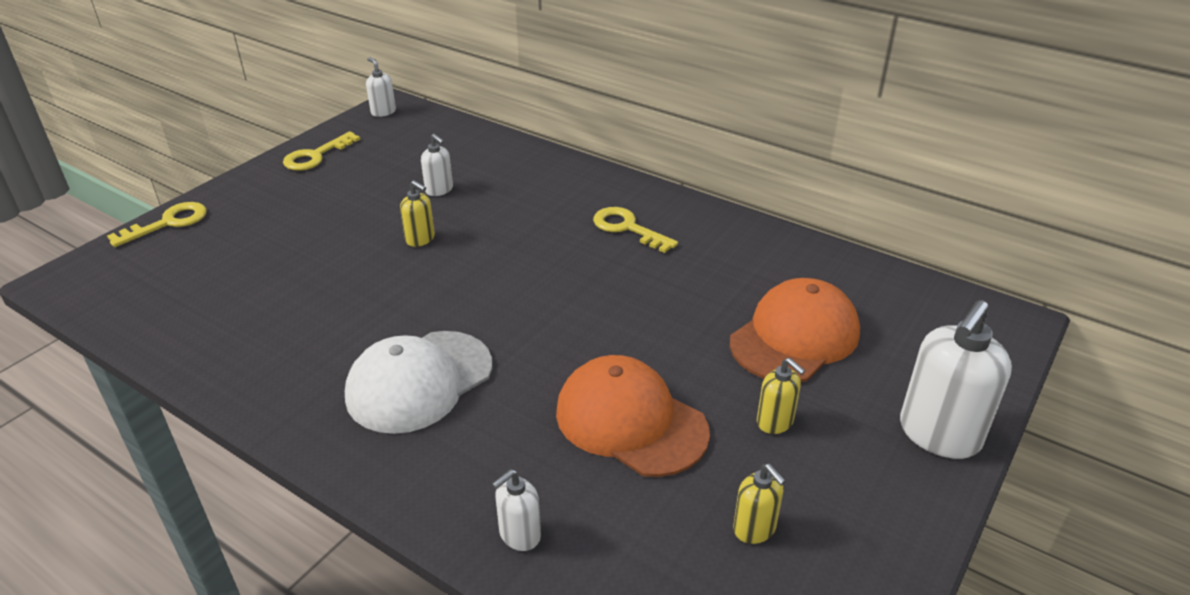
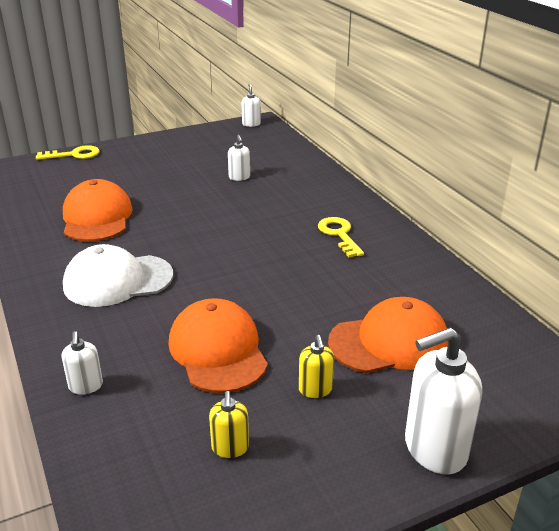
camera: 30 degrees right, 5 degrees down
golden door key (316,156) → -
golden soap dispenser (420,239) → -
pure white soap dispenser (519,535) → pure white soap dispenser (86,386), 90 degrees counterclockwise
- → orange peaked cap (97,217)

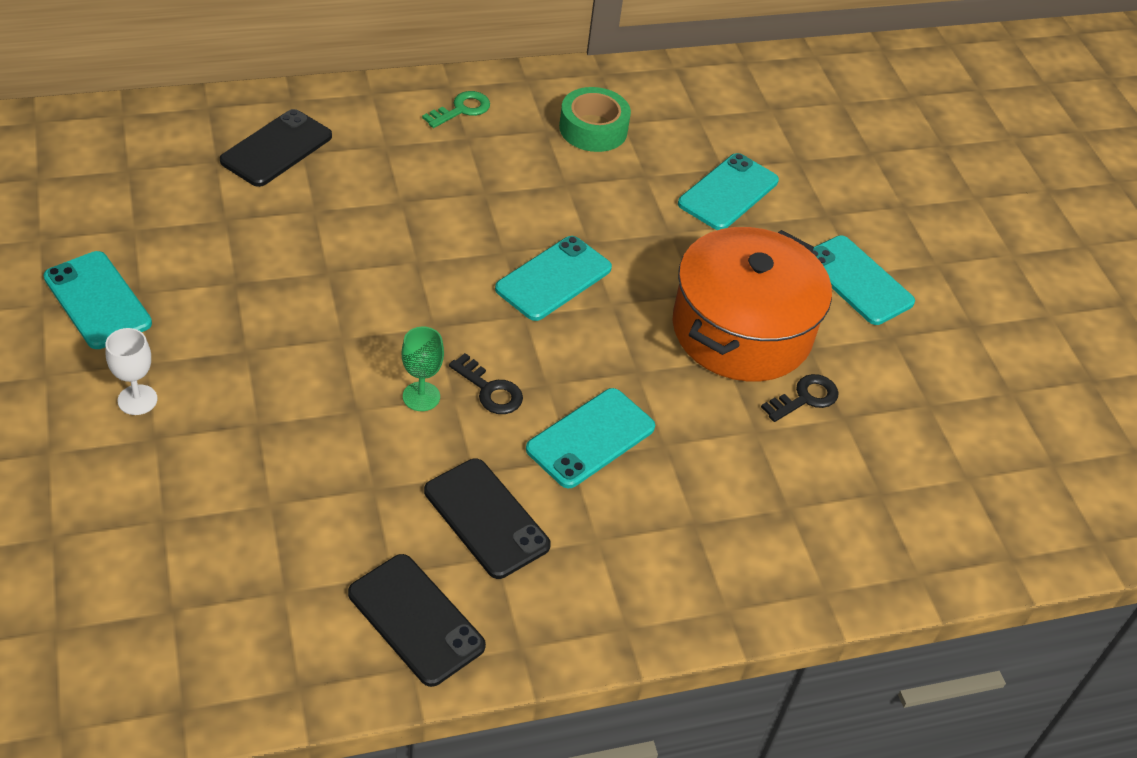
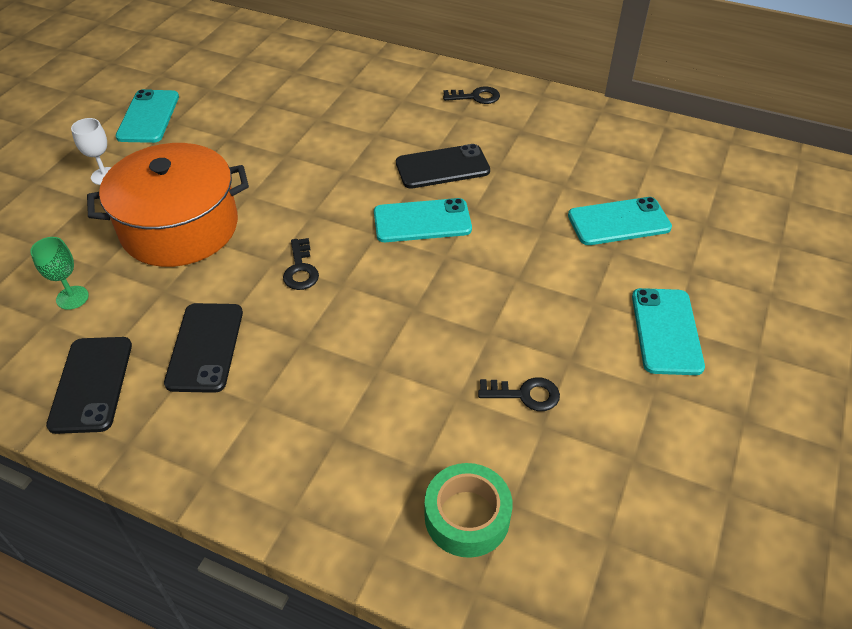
camera: 45 degrees right, 0 degrees up
black phone (276,148) → black phone (442,167), relocated
emerald goblet (421,396) → emerald goblet (72,297), relocated
emerald door key (461,109) → black door key (476,97)
turquoise phone (590,438) → -
emerald sticky tape (593,129) → emerald sticky tape (467,516), relocated
orange cooking pot (742,330) → orange cooking pot (180,227), relocated

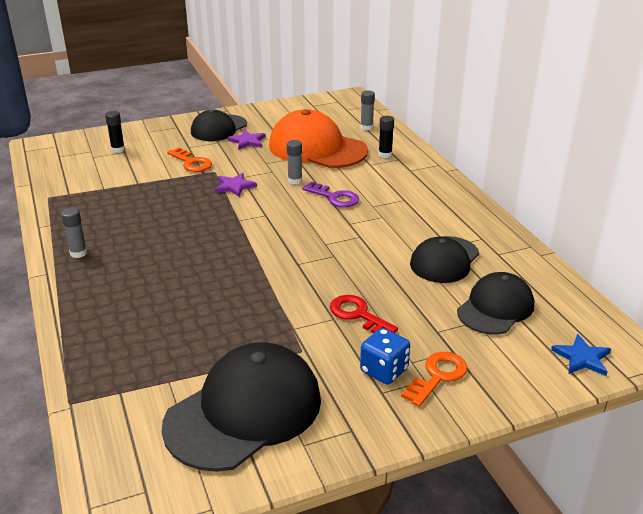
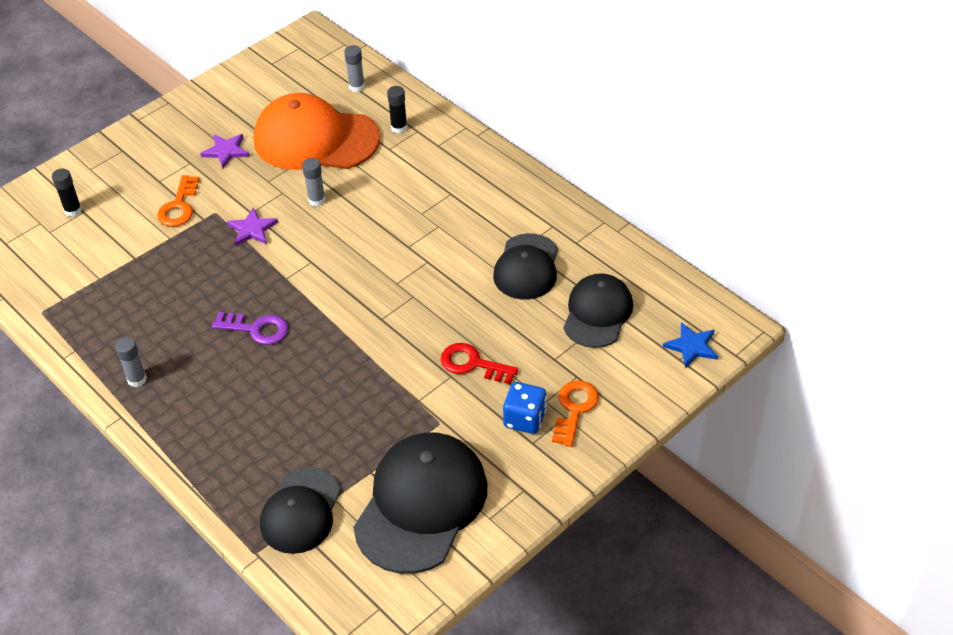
camera: 20 degrees left, 15 degrees up
orange door key (191,163) → orange door key (179,206), 75 degrees clockwise
black peaked cap (218,128) → black peaked cap (301,511), relocated
purple door key (334,197) → purple door key (256,329), relocated

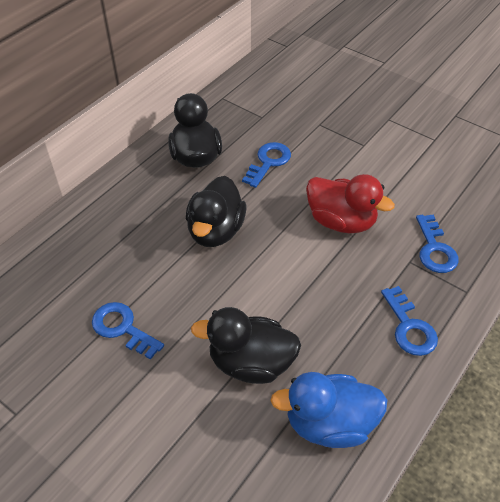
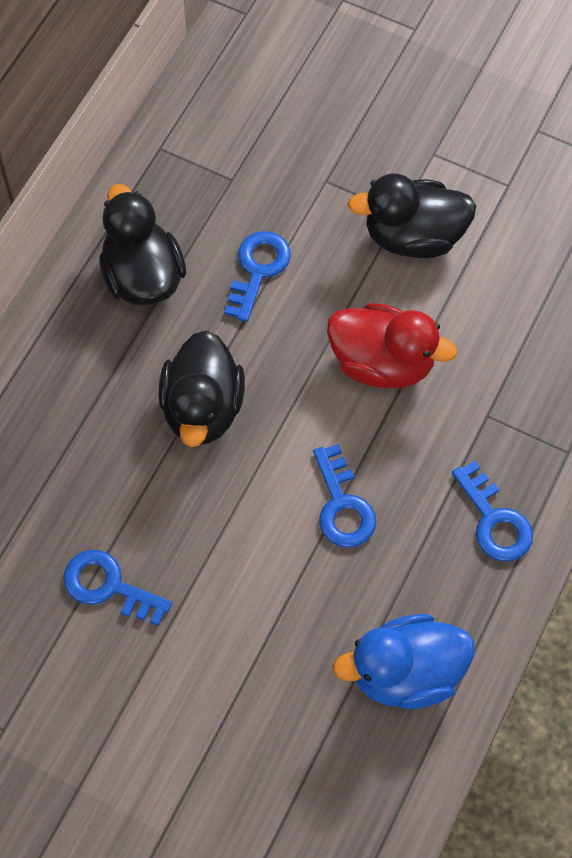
camera: 10 degrees left, 15 degrees up
black duck (251,363) → black duck (413,236), relocated
royal blue door key (434,249) → royal blue door key (342,505), relocated

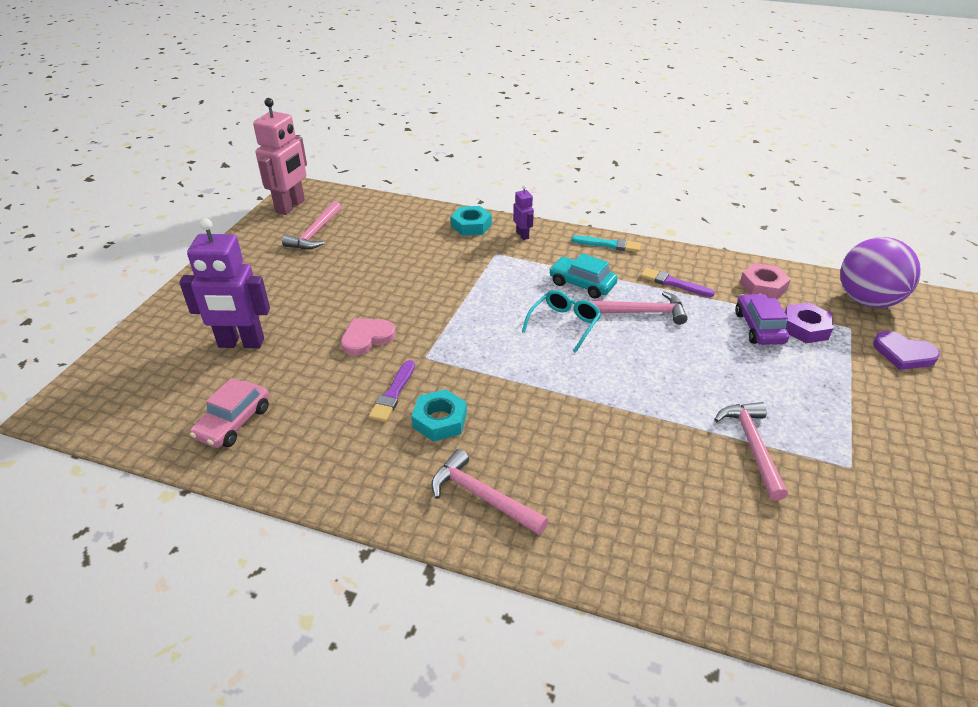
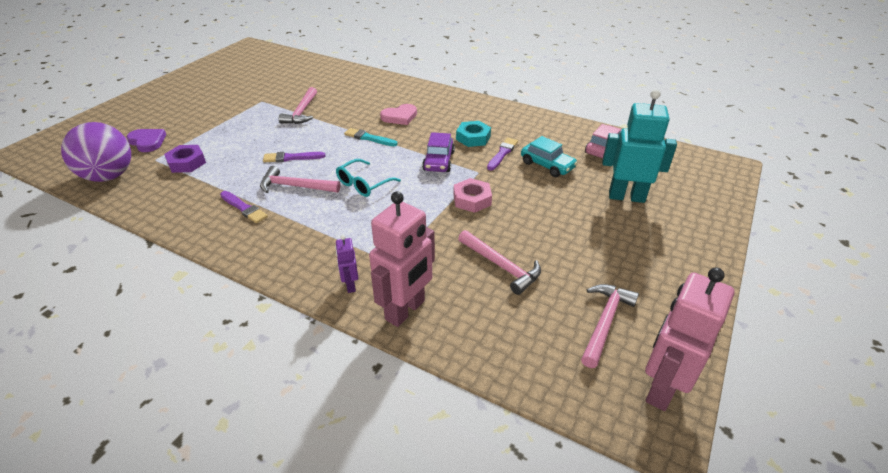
camera: 170 degrees left, 0 degrees up
purple toy robot (241,343) → turquoise toy robot (626,197)
pink heart shape (367,338) → pink heart shape (400,117), relocated
pink claw hammer (482,496) → pink claw hammer (501,266), relocated
turquoise hex nut (471,225) → pink toy robot (405,310)
turquoise toy car (582,284) → turquoise toy car (547,165), relocated
turquoise paintbrush (608,245) → turquoise paintbrush (369,138), relocated
purple toy car (759,327) → purple toy car (439,161), relocated
pink hex nut (763,286) → pink hex nut (472,199), relocated
- → purple paintbrush (291,158)

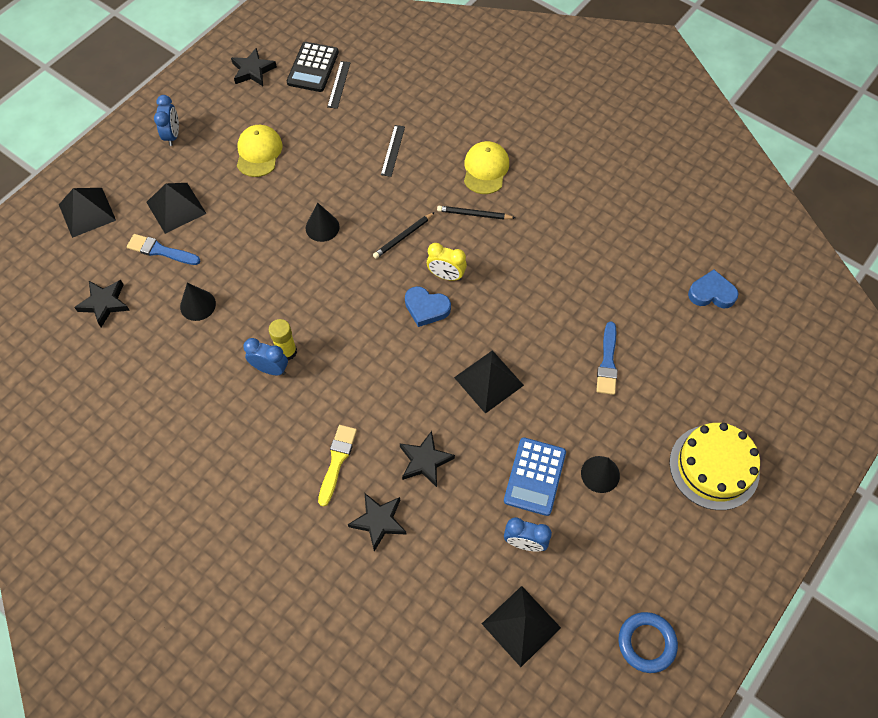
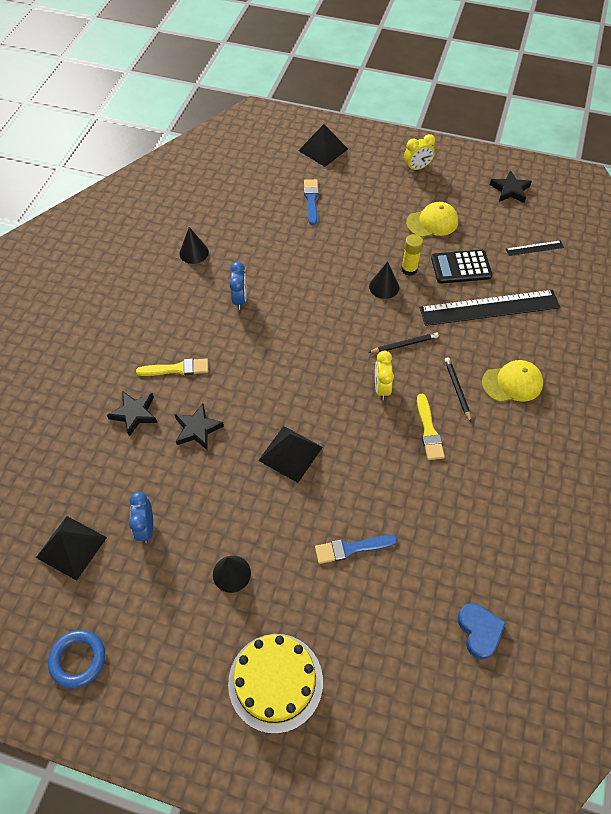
camera: 70 degrees right, 5 degrees down
black star shape (104,303) → -
black pyramid shape (176,207) → -
royal blue clock (172,135) → golden clock (417,168)
black solid cone (197,305) → black solid cone (194,252), relocated
golden glue stick (287,351) → golden glue stick (409,269), relocated
black calculator (313,67) → black calculator (461,267), relocated
black pencil (403,237) → black pencil (404,344), 135 degrees clockwise
black measuring stick (393,150) → black measuring stick (489,308), x2.27
royal blue heart shape (426,308) → -
royal blue calculator (535,476) → -
- → golden paintbrush (429,430)

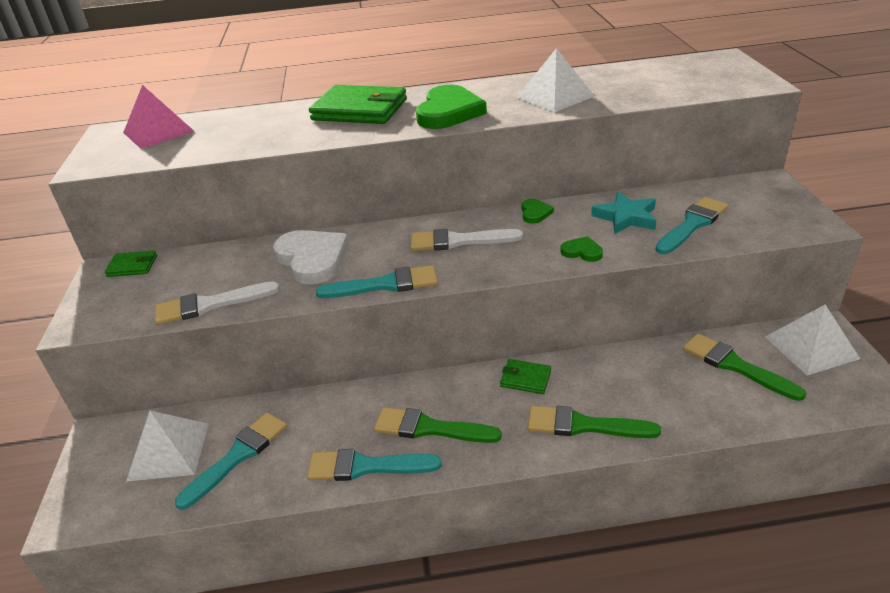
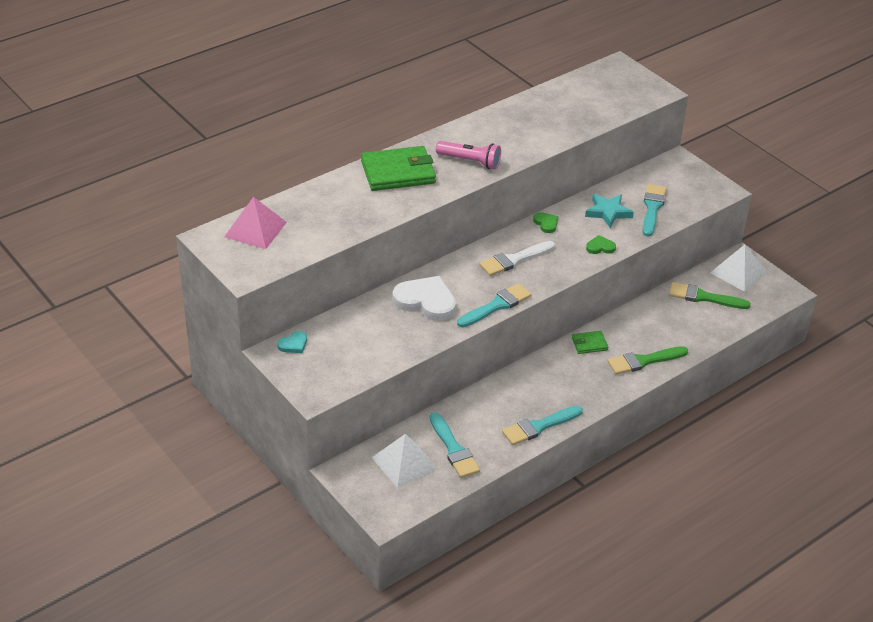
camera: 35 degrees left, 5 degrees up
emerald card wallet (132,266) → turquoise heart shape (293,344)
pure white paintbrush (210,305) → -
turquoise paintbrush (238,456) → turquoise paintbrush (453,449), 150 degrees clockwise
emerald paintbrush (429,428) → -
emerald heart shape (449,112) → pink flashlight (470,161)
pure white pyramid shape (555,96) → -

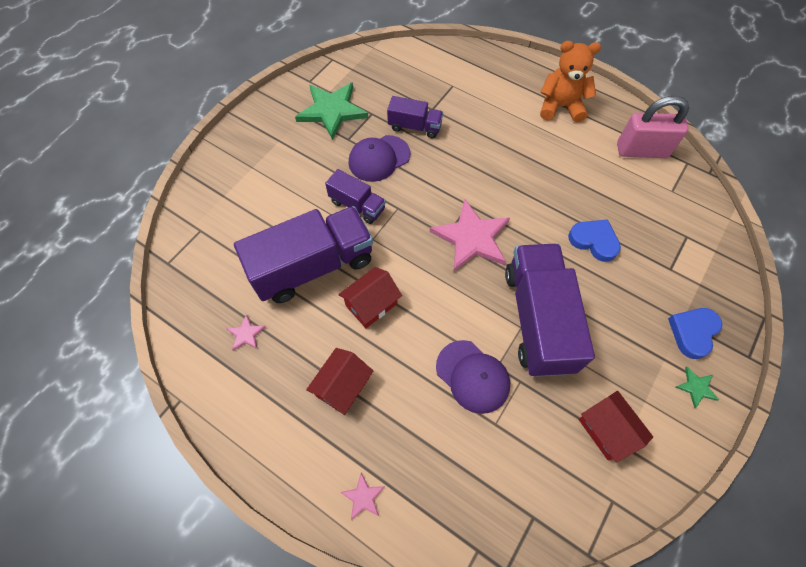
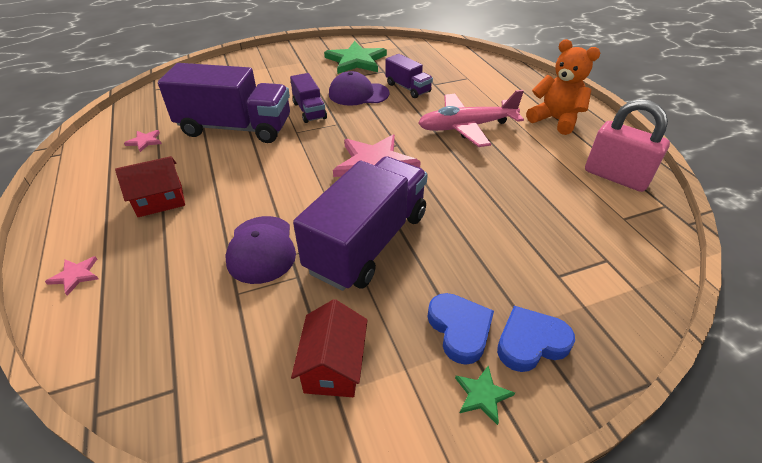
camera: 35 degrees right, 20 degrees down
red toy house (371,304) → -
royal blue heart shape (594,241) → royal blue heart shape (459,329), relocated
- → pink toy plane (466,127)

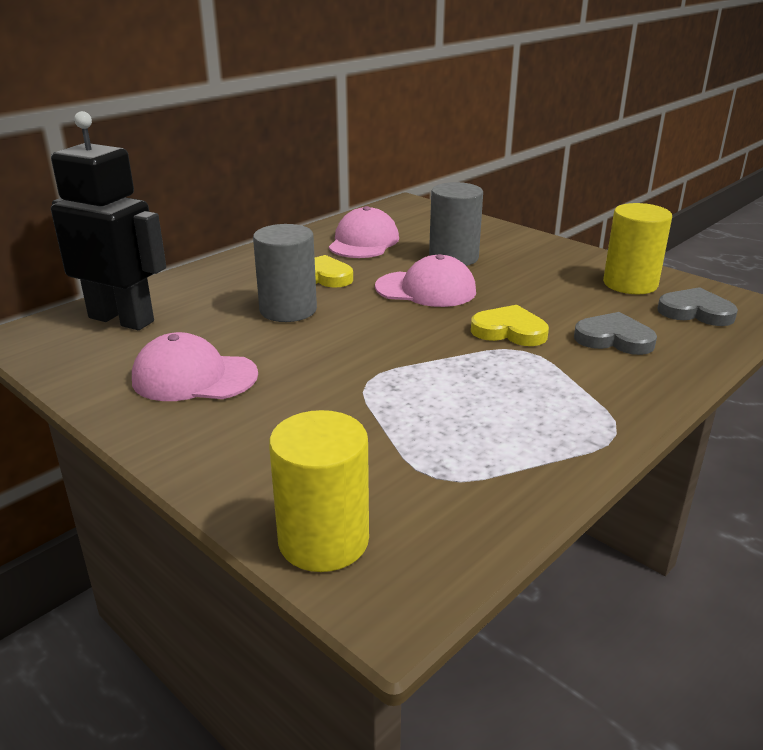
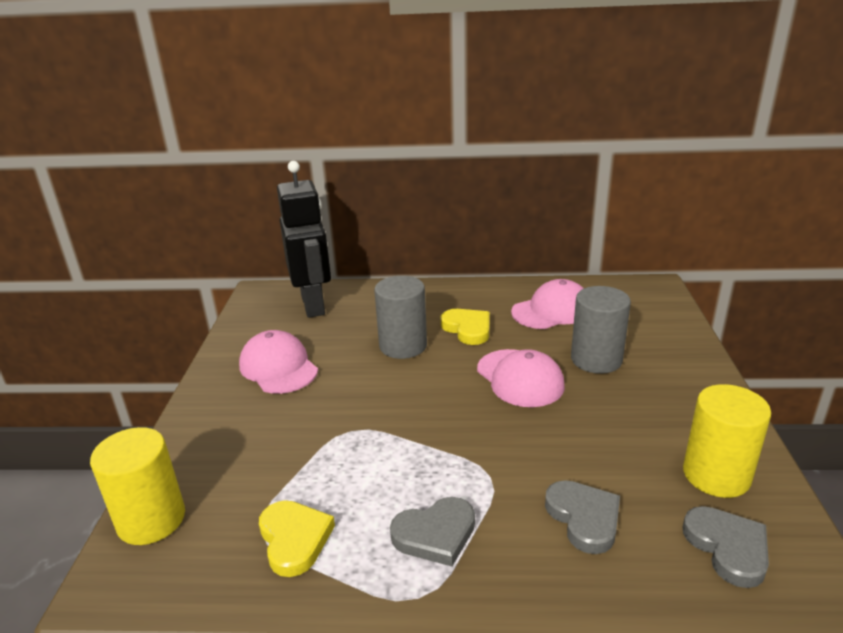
camera: 50 degrees right, 0 degrees up
golden heart shape (509,331) → golden heart shape (294,539), relocated
- → ash-grey heart shape (435,534)

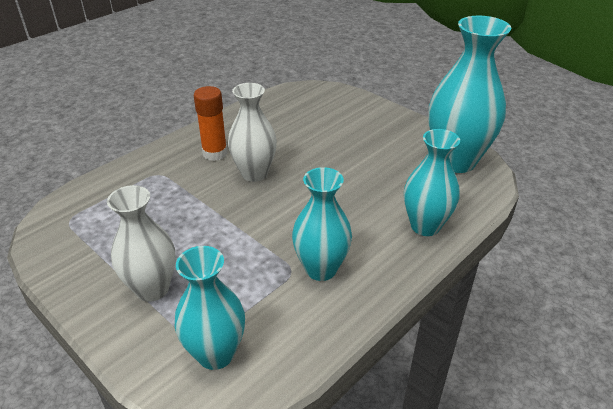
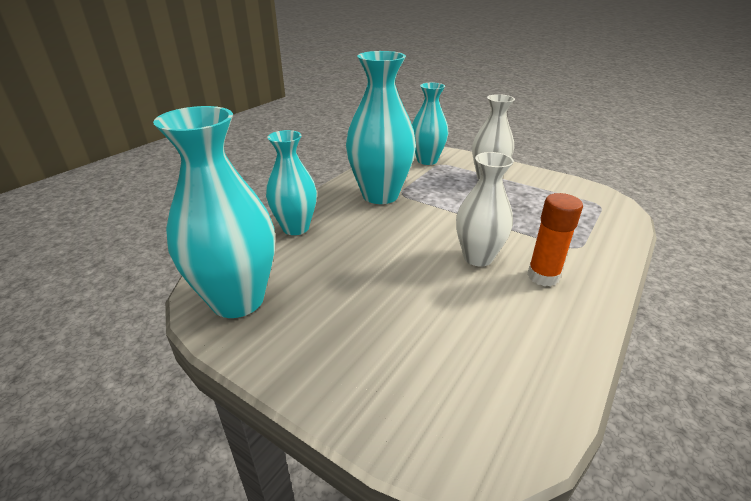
camera: 170 degrees right, 5 degrees down
turquoise vase (321,269) → turquoise vase (380,195), x1.55

